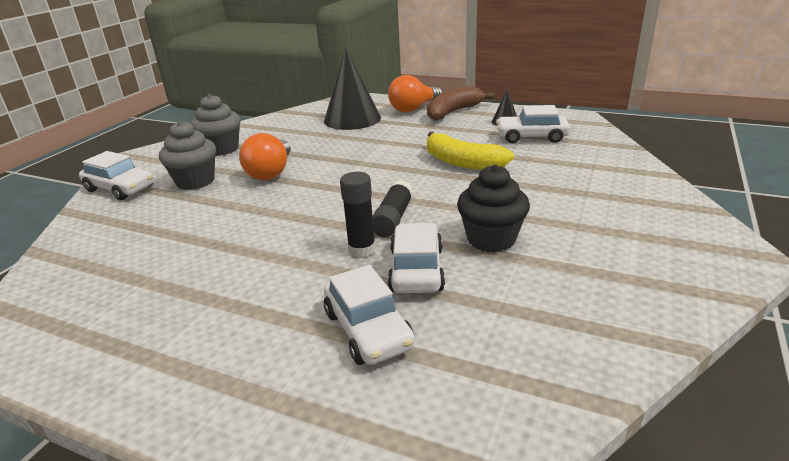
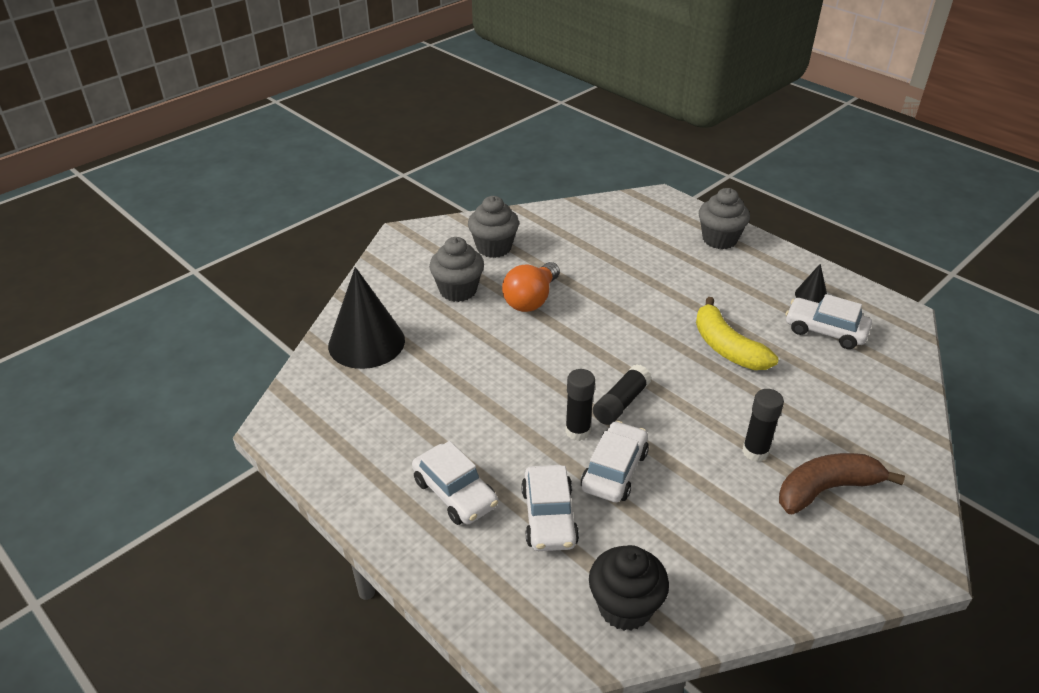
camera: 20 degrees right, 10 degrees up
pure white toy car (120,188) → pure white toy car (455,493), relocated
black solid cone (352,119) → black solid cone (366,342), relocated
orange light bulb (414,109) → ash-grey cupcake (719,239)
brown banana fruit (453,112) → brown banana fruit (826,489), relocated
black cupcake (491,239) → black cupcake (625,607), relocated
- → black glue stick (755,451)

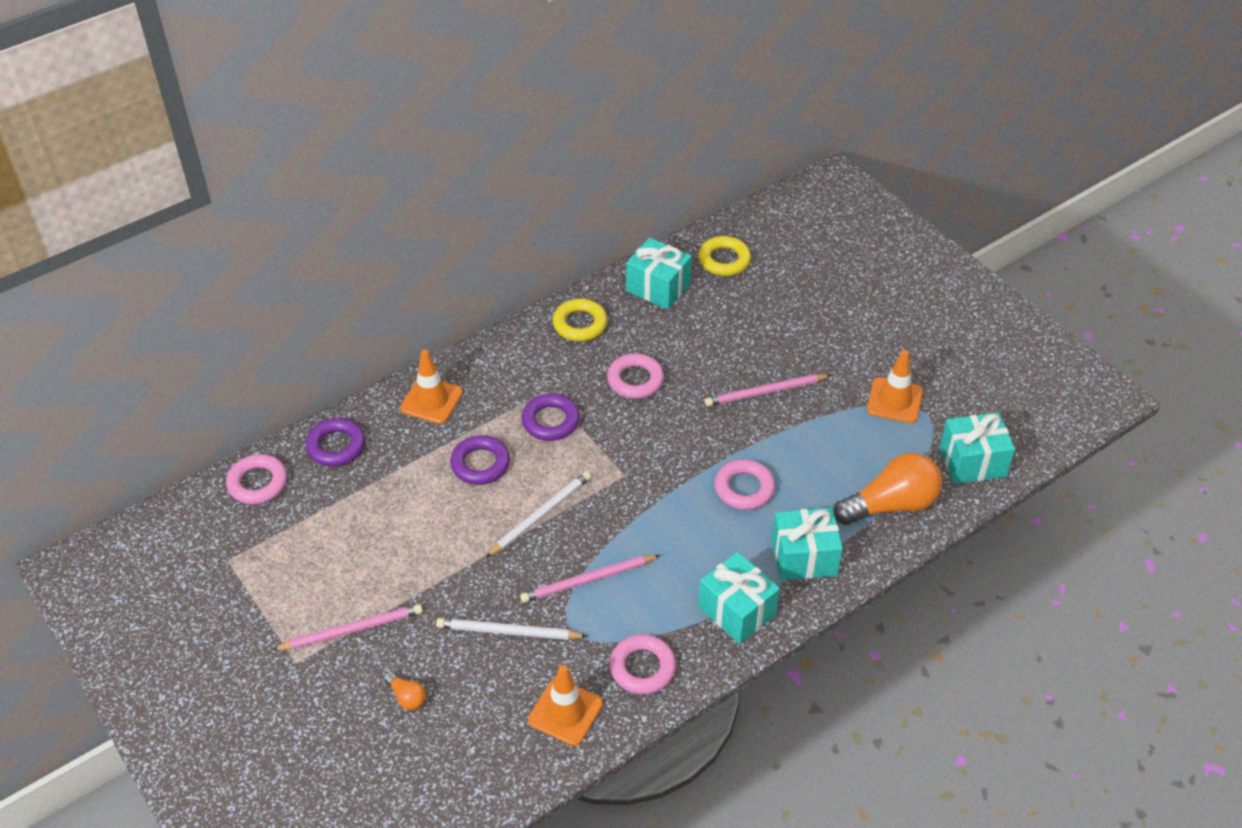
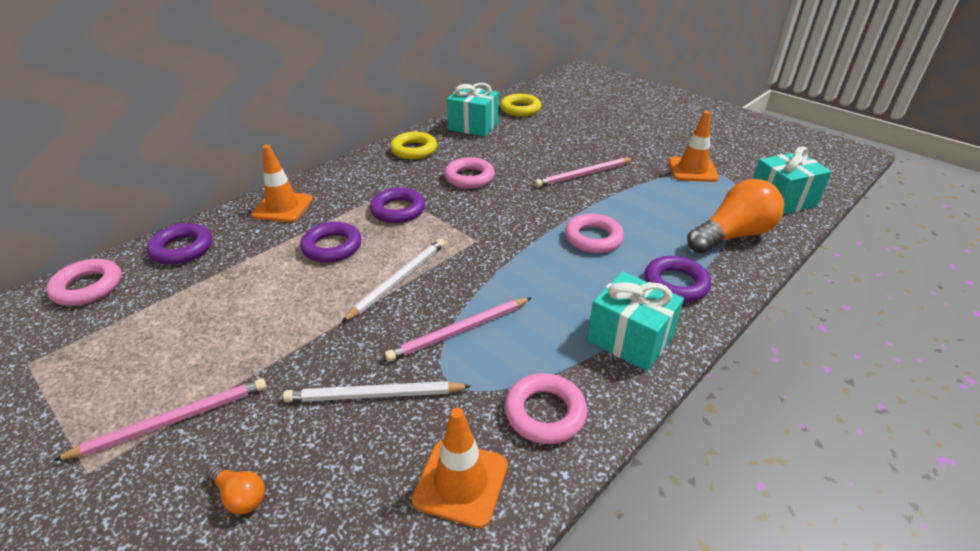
camera: 10 degrees left, 10 degrees down
turquoise wrapped gift (804,557) → purple torus (675,284)

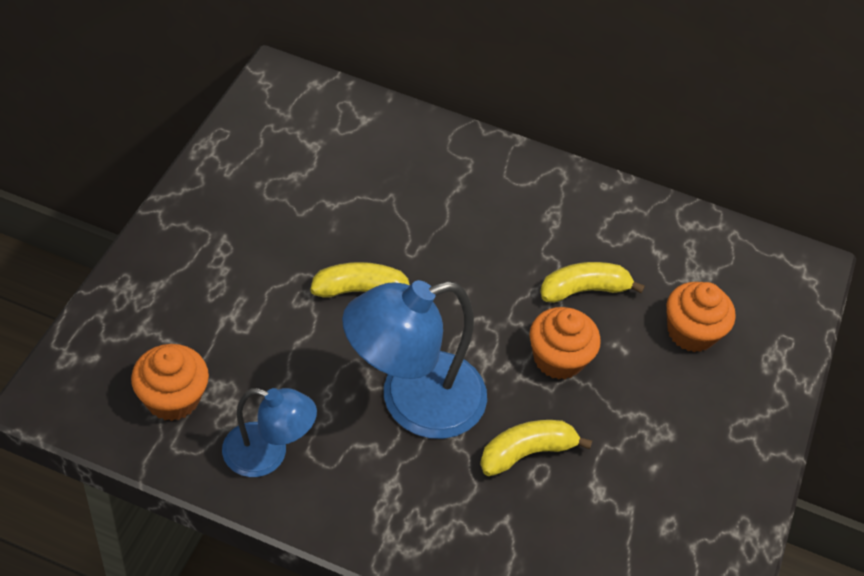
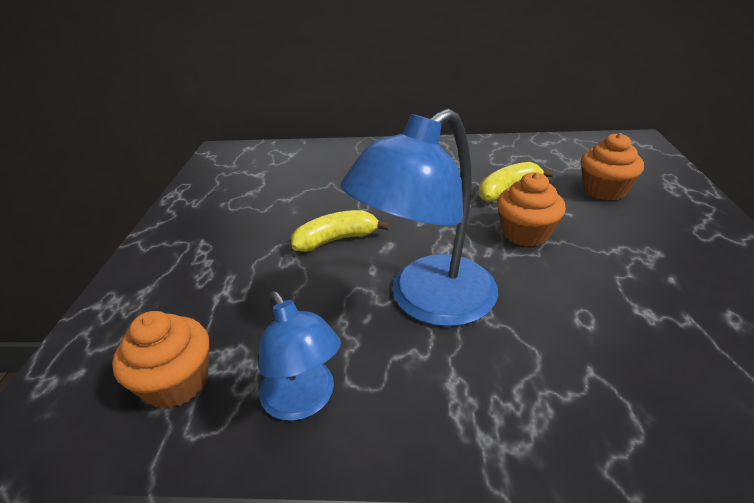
camera: 10 degrees left, 15 degrees down
royal blue reading lamp (267,454) → royal blue reading lamp (304,401), 60 degrees clockwise
golden banana fruit (526,453) → -

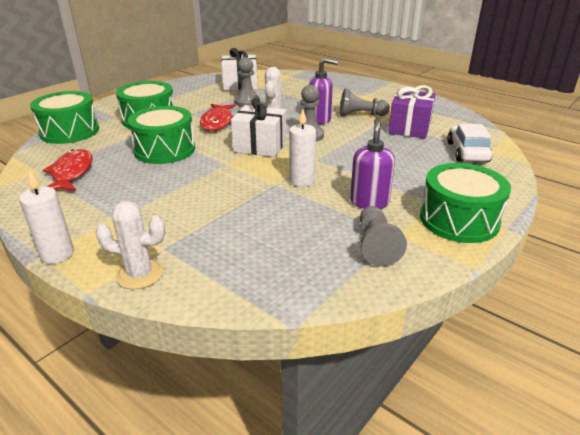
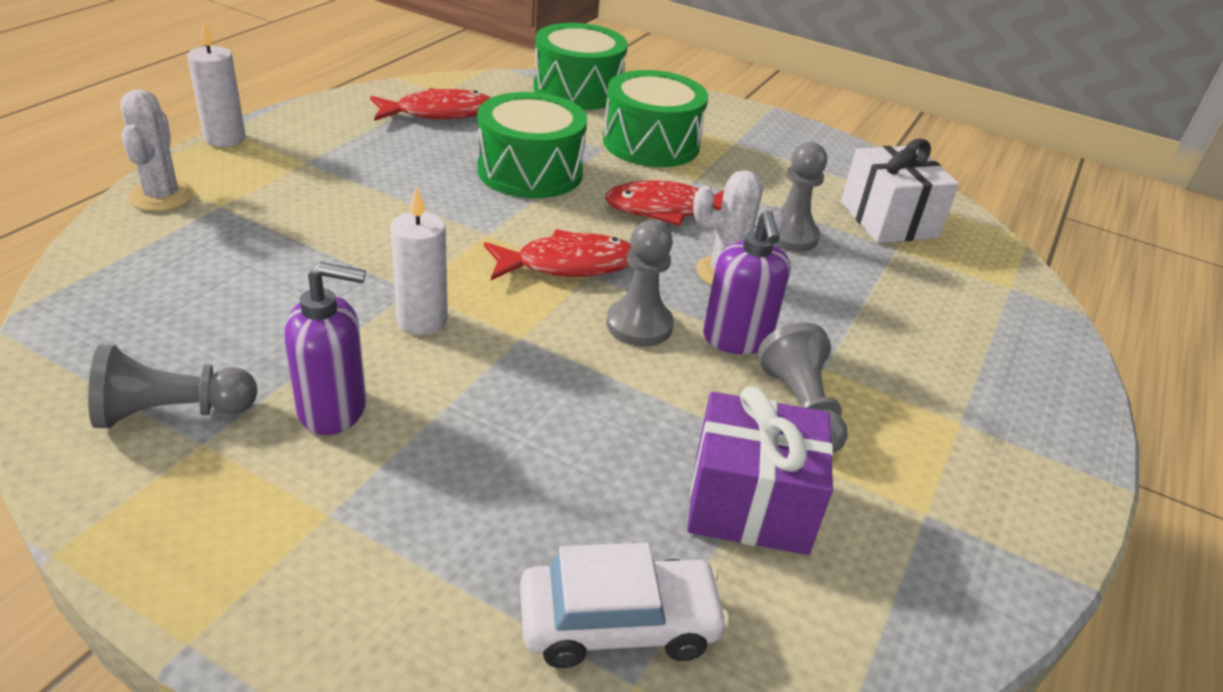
camera: 75 degrees right, 5 degrees up
pure white wrapped gift (260,146) → red fish (568,265)
emerald drum (459,220) → -

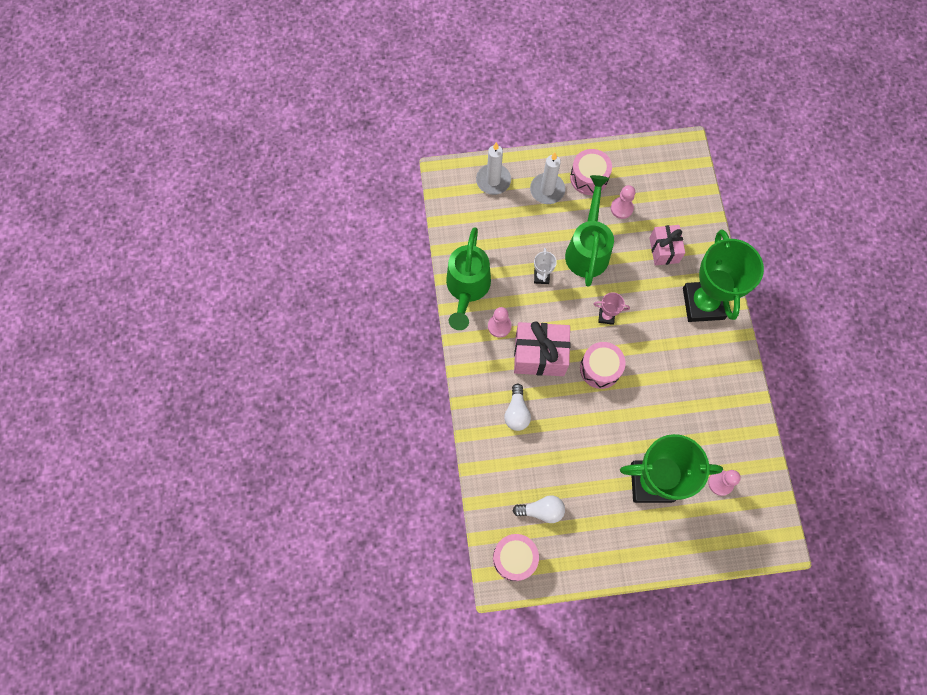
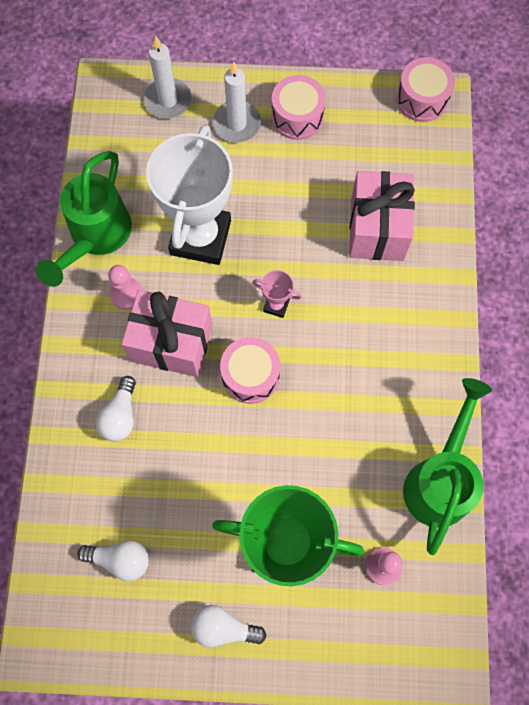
camera: 10 degrees right, 0 degrees up
pink drum (514,558) → pink drum (422,99), relocated
pure white trophy (541,277) → pure white trophy (200,237), x2.46
emerald sprinkling can (588,248) → emerald sprinkling can (440,479), relocated
pink game pawn (621,208) → -
pink wrapped gift (664,250) → pink wrapped gift (377,228), x1.57
emerald trophy (703,303) → -
- → pure white light bulb (223,627)

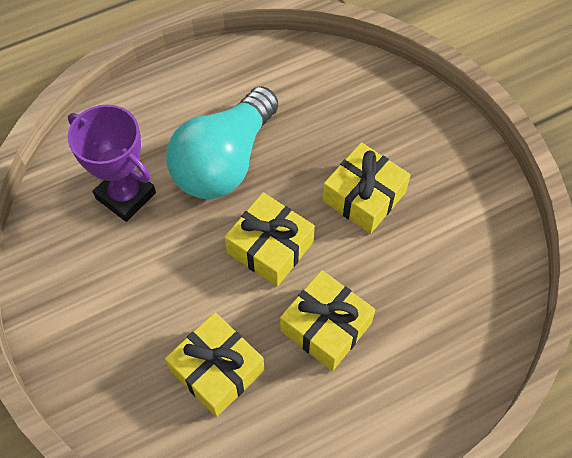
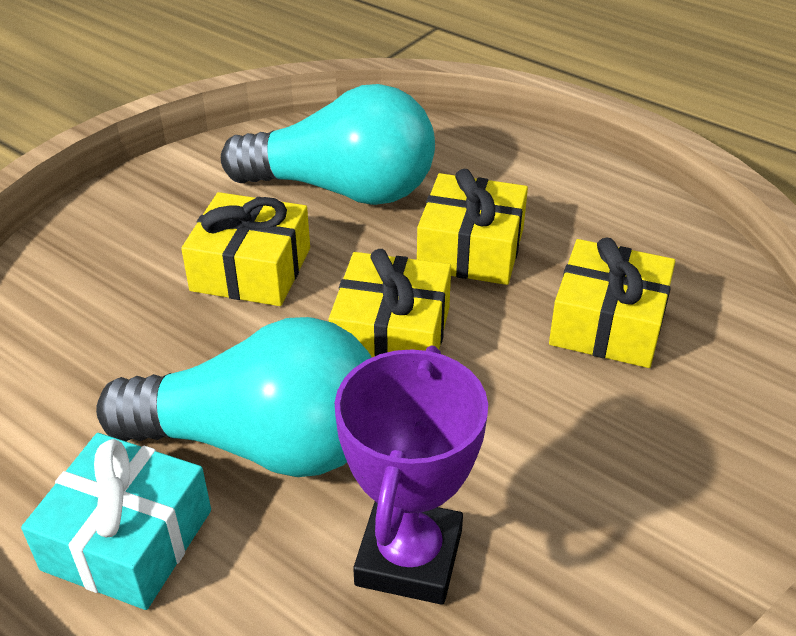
camera: 115 degrees left, 20 degrees down
- → turquoise wrapped gift (127,539)
- → turquoise light bulb (342,189)

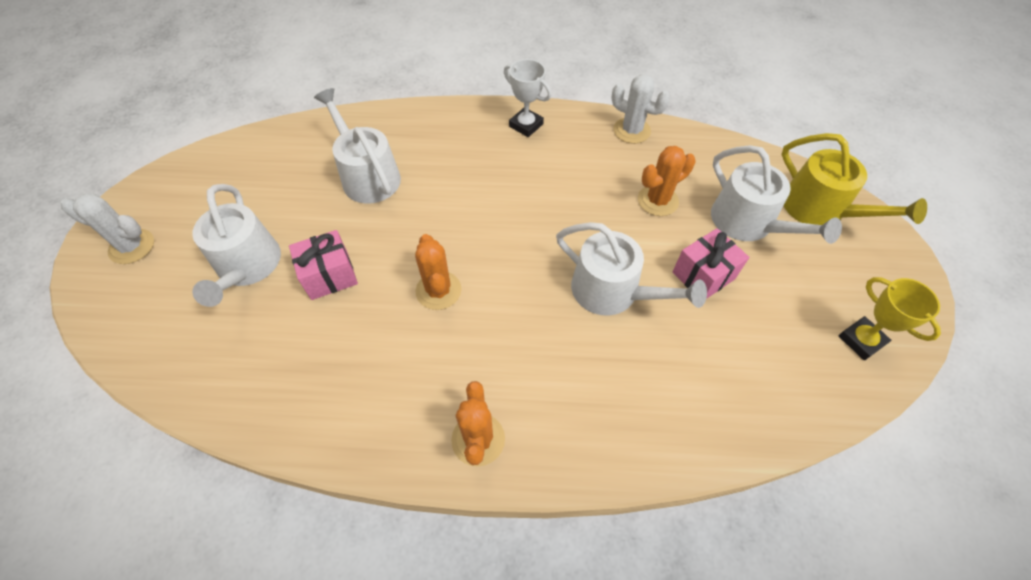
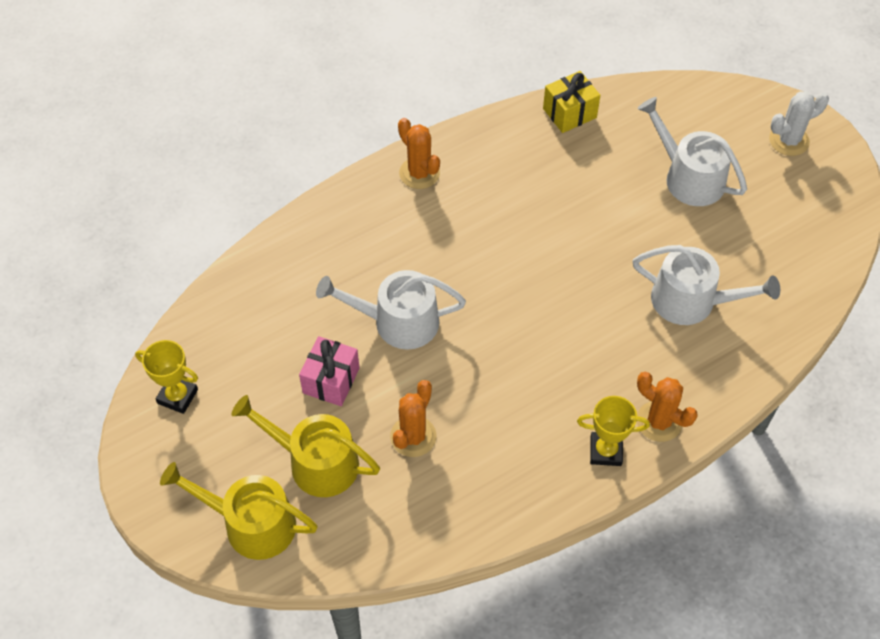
camera: 145 degrees right, 0 degrees up
pink wrapped gift (329,276) → -
orange cactus (438,290) → orange cactus (659,421), relocated
pure white trophy (526,125) → golden trophy (605,451)
pure white cactus (631,130) → -
pure white sprinkling can (748,223) → golden sprinkling can (315,462)
- → golden wrapped gift (569,113)

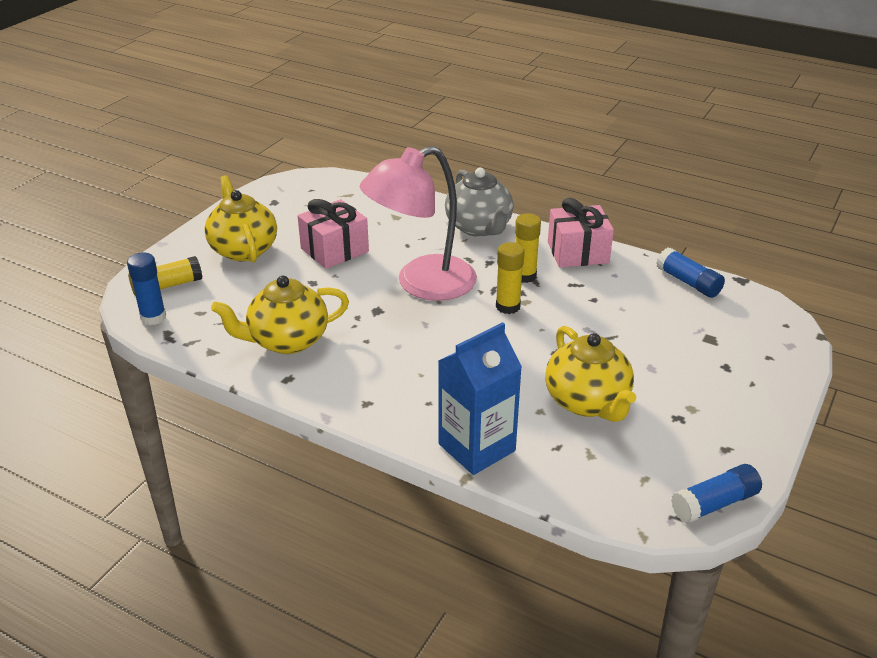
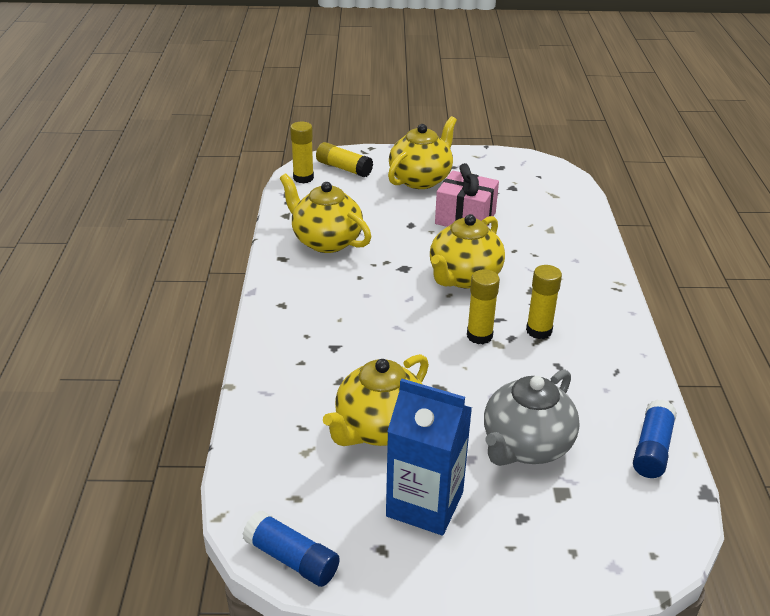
camera: 60 degrees right, 0 degrees up
royal blue glue stick (153,317) → golden glue stick (303,178)
pink reading lamp (422,284) → golden tea pot (464,277)
royal blue milk carton (476,447) → royal blue milk carton (425,504), relocated
ash-grey tea pot (479,227) → ash-grey tea pot (526,446), relocated
pink wrapped gift (578,252) → -

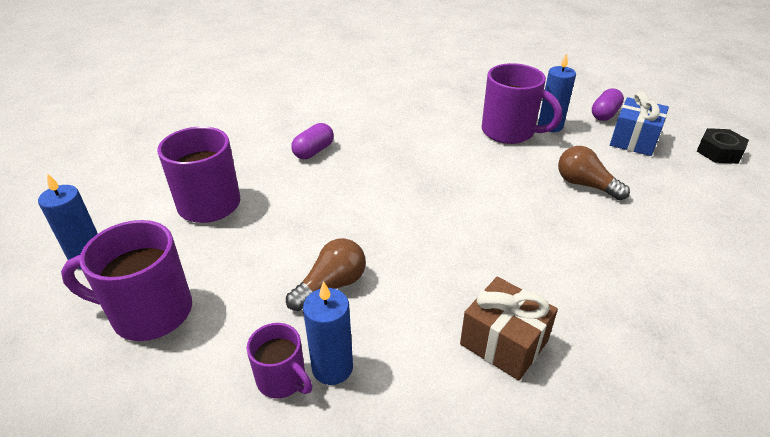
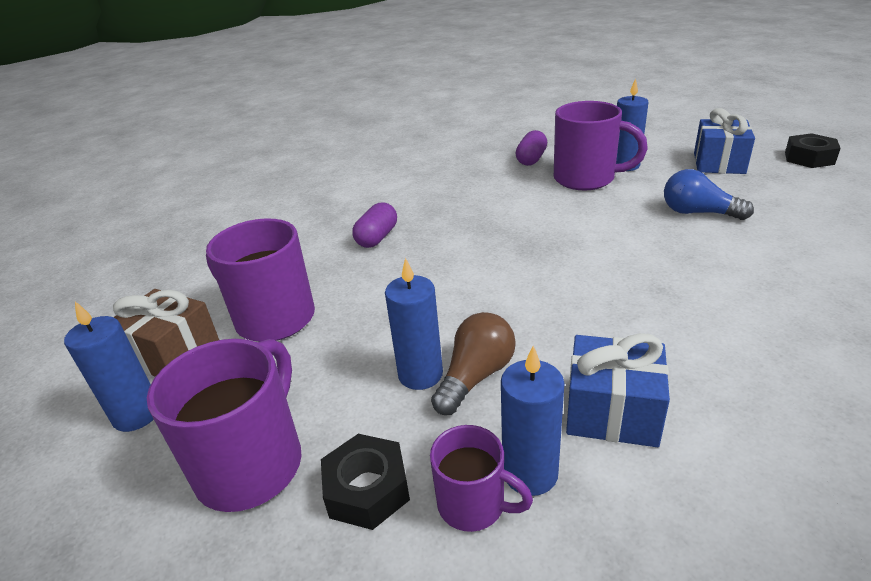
camera: 10 degrees left, 5 degrees down
purple mug (149,312) → purple mug (252,464), 120 degrees clockwise
brown wrapped gift (504,342) → brown wrapped gift (173,354), relocated
brown light bulb (585,185) → royal blue light bulb (698,213)
purple capsule (604,114) → purple capsule (531,159), relocated
- → black hex nut (367,489)
- → royal blue candle (420,374)
- → royal blue wrapped gift (612,411)

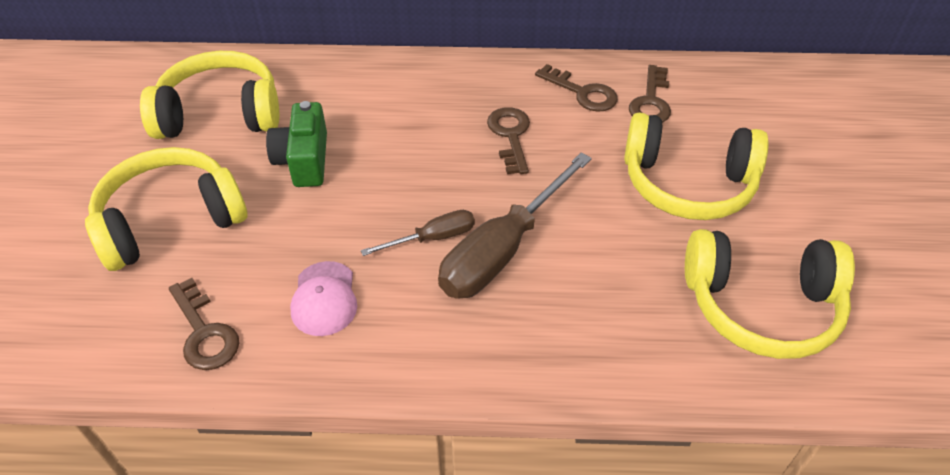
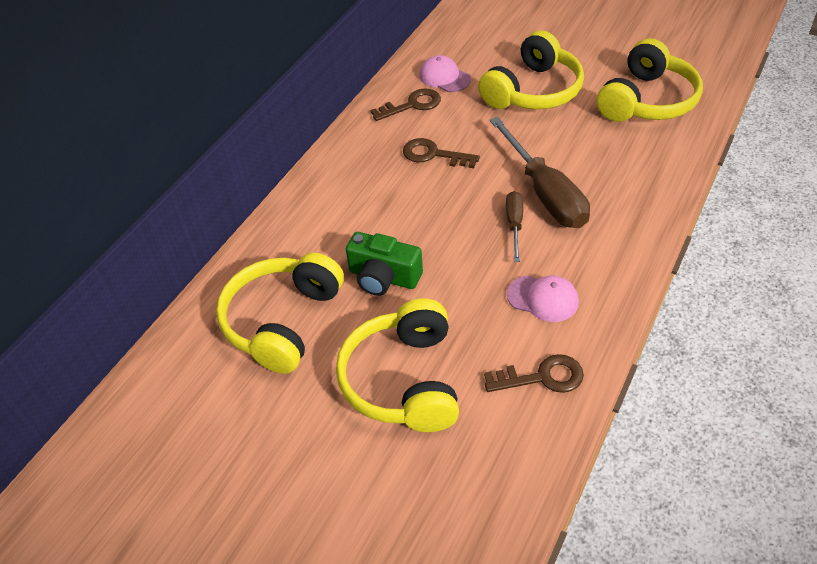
camera: 60 degrees left, 0 degrees up
brown door key (651,101) → pink peaked cap (444,77)

